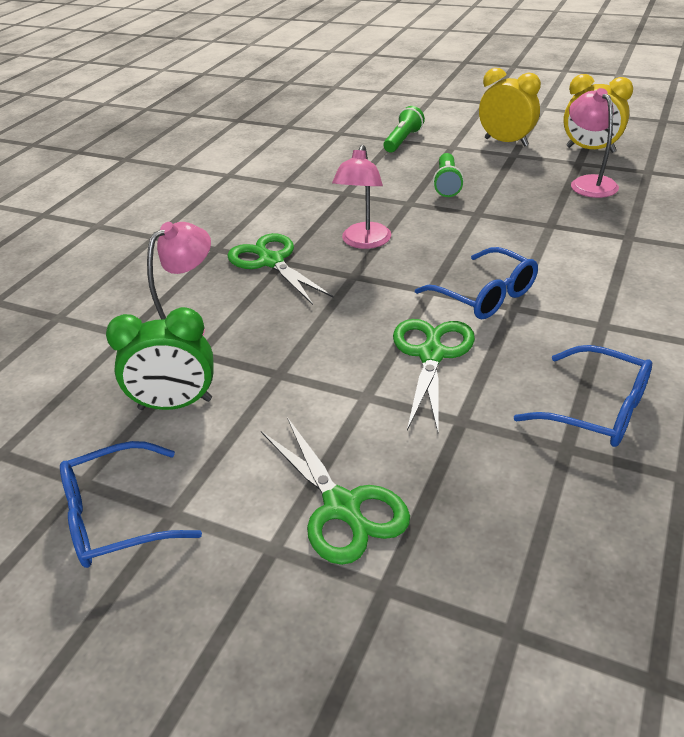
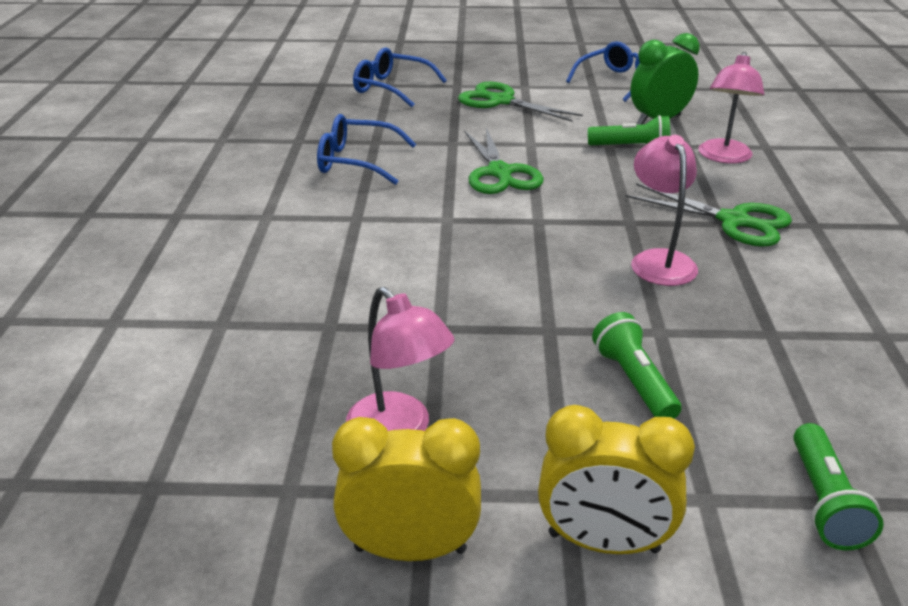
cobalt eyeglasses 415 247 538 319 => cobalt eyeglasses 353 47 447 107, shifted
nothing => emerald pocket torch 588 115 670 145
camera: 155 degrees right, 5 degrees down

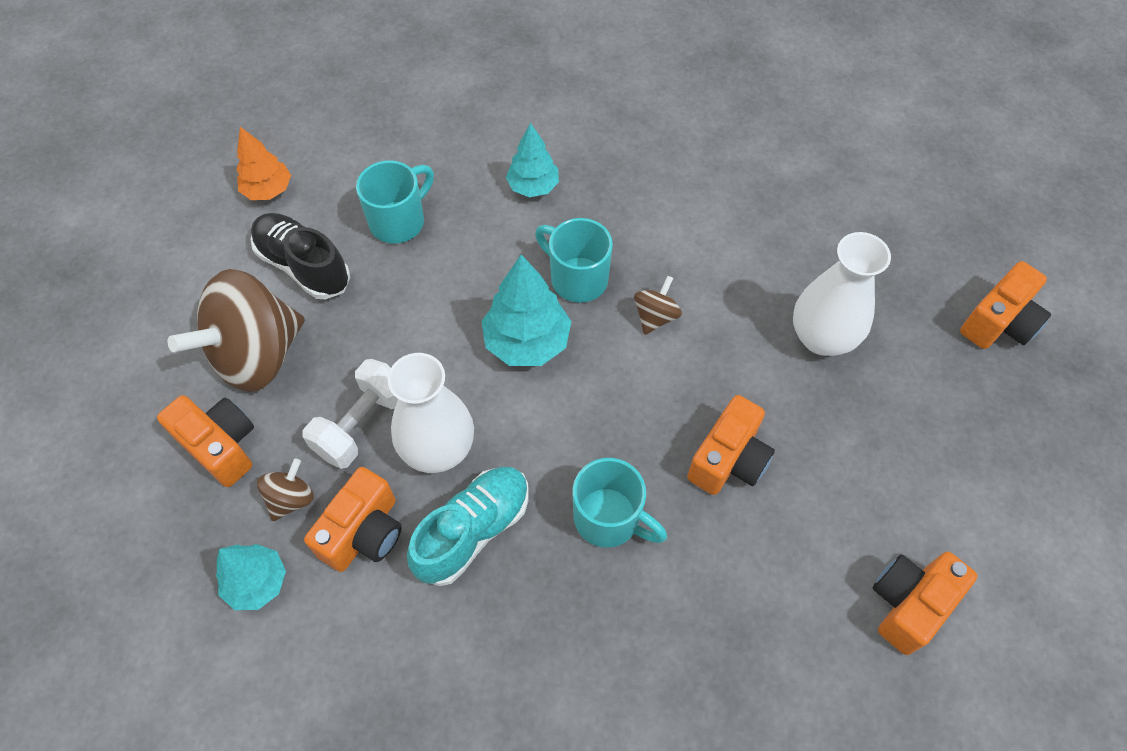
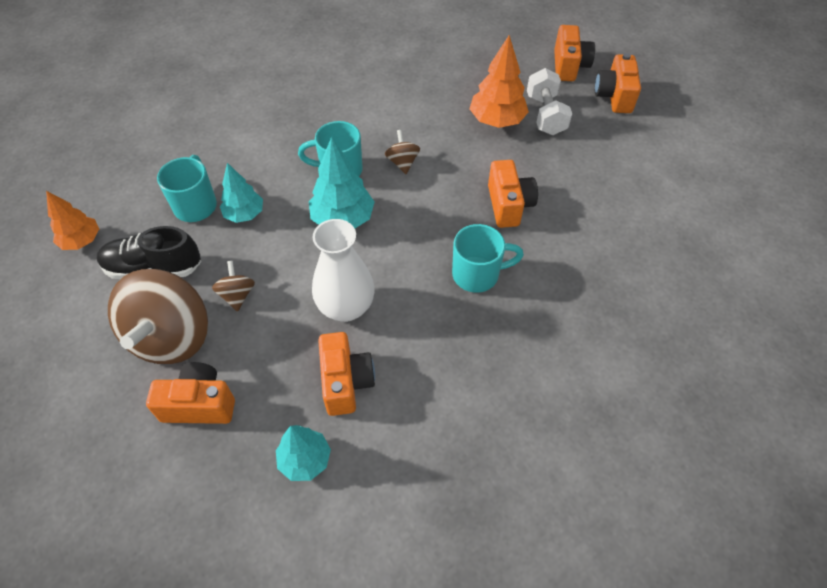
dark brown toy top 257 458 314 521 => dark brown toy top 212 261 255 312, shifted
pure white hand weight 302 359 398 469 => pure white hand weight 527 68 572 135, shifted
turquoise shoe 407 467 529 586 => nothing
turquoise tree 506 123 559 197 => turquoise tree 220 163 263 223, shifted
pure white tall vase 793 232 891 356 => orange-coloured tree 470 35 529 128
orange-coloured compact camera 873 552 977 655 => orange-coloured compact camera 595 53 641 113, shifted
camera: 40 degrees left, 5 degrees down

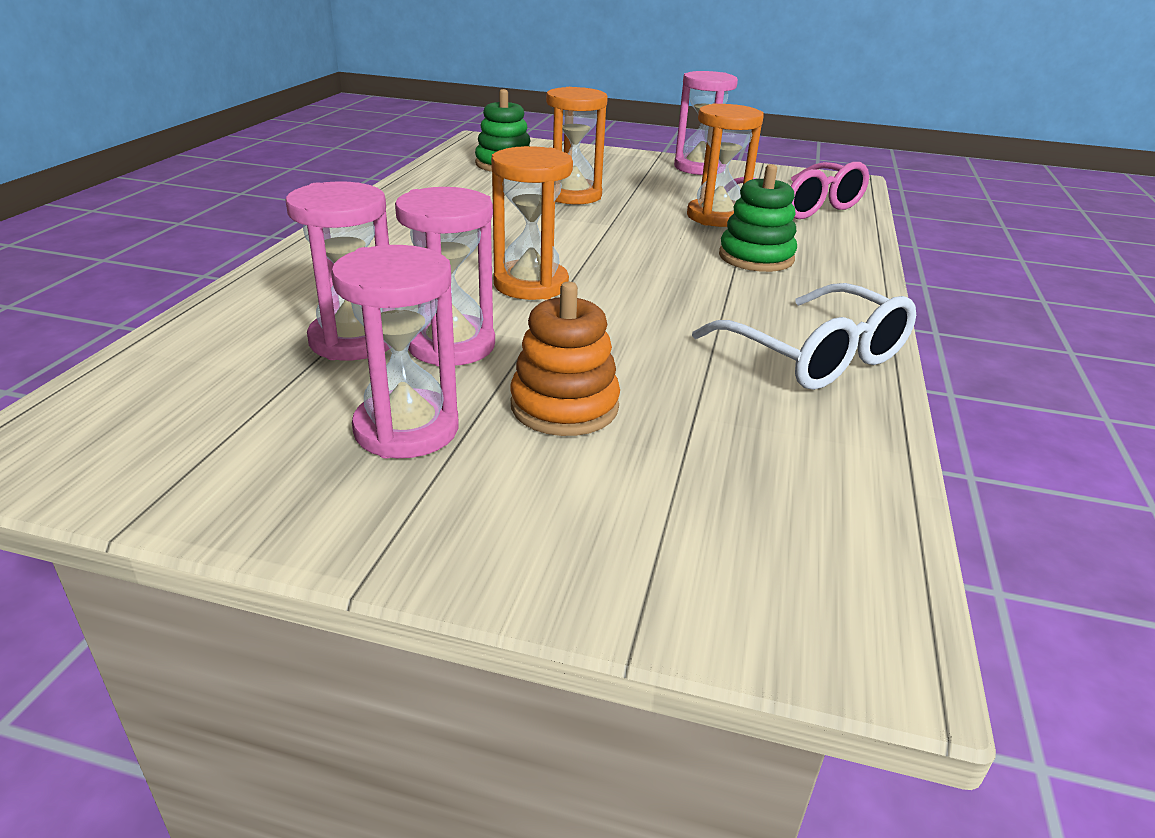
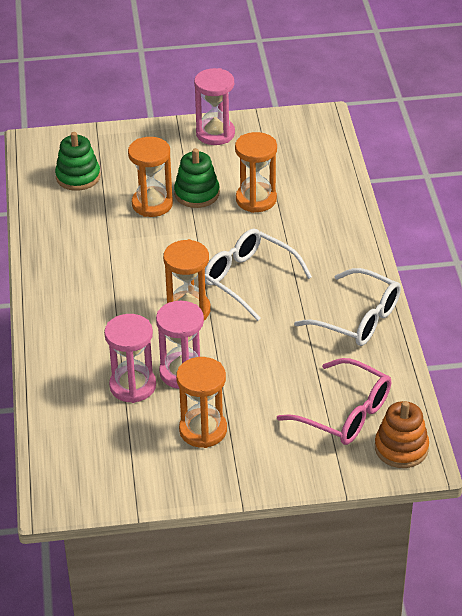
rose-pink hourglass 331 245 459 459 => orange-coloured hourglass 176 357 227 448
orange-coloured stacking rings 511 282 620 436 => orange-coloured stacking rings 375 401 429 468, shifted
emerald stacking rings 719 164 797 272 => emerald stacking rings 174 148 220 208, shifted
rose-pink eyeglasses 734 162 869 219 => rose-pink eyeglasses 277 358 391 445, shifted
nothing => pure white eyeglasses 205 229 312 321
camera: 20 degrees left, 10 degrees up

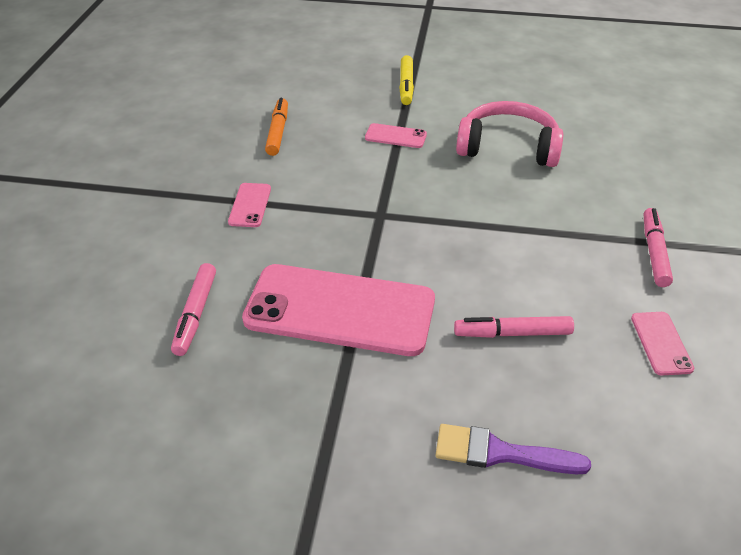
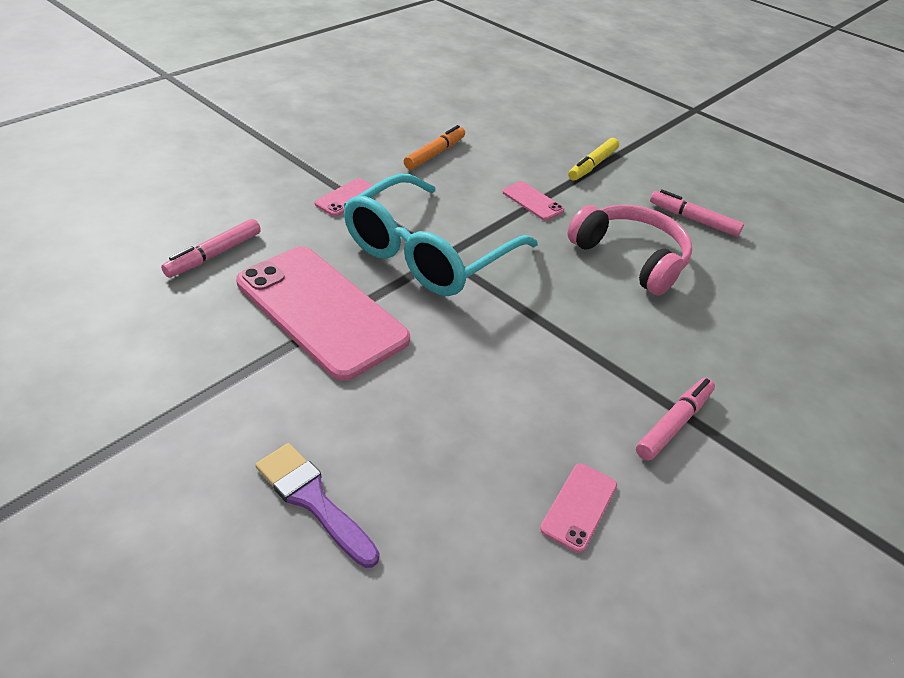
rose-pink marker 454 316 574 338 => rose-pink marker 650 189 744 237, shifted
nothing => turquoise eyeglasses 344 174 538 296
camera: 30 degrees right, 0 degrees up

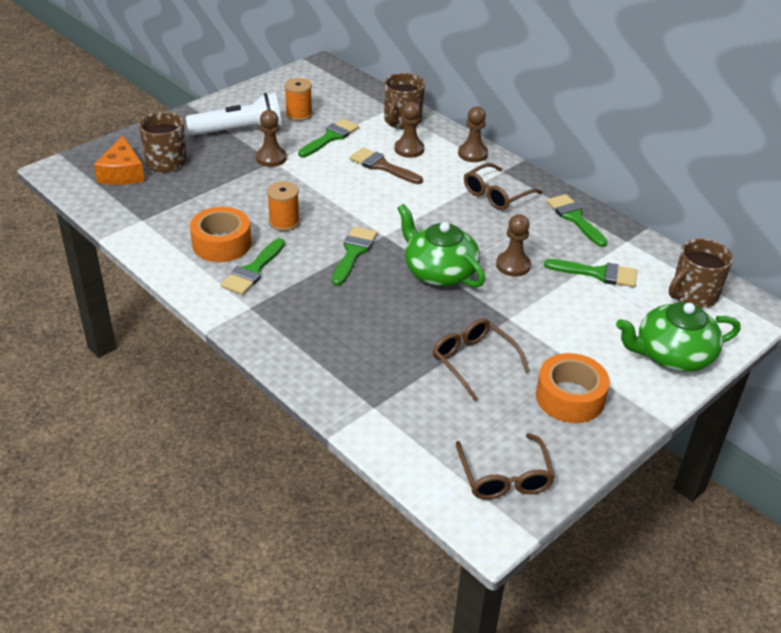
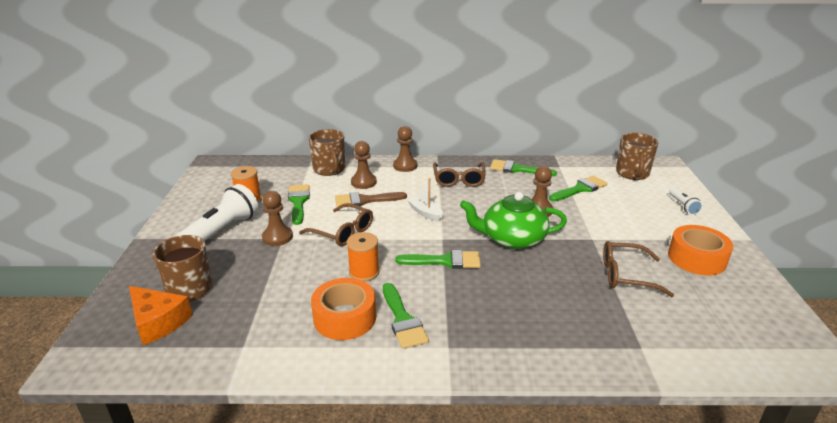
emerald brush 332 226 377 286 => emerald brush 395 250 481 269, 120 degrees clockwise
dark brown eyeglasses 456 433 555 499 => dark brown eyeglasses 299 203 373 246, shifted
emerald teapot 616 302 740 372 => pure white pocket torch 669 187 703 215
nothing => pure white toy boat 407 178 443 221
camera: 45 degrees left, 10 degrees down

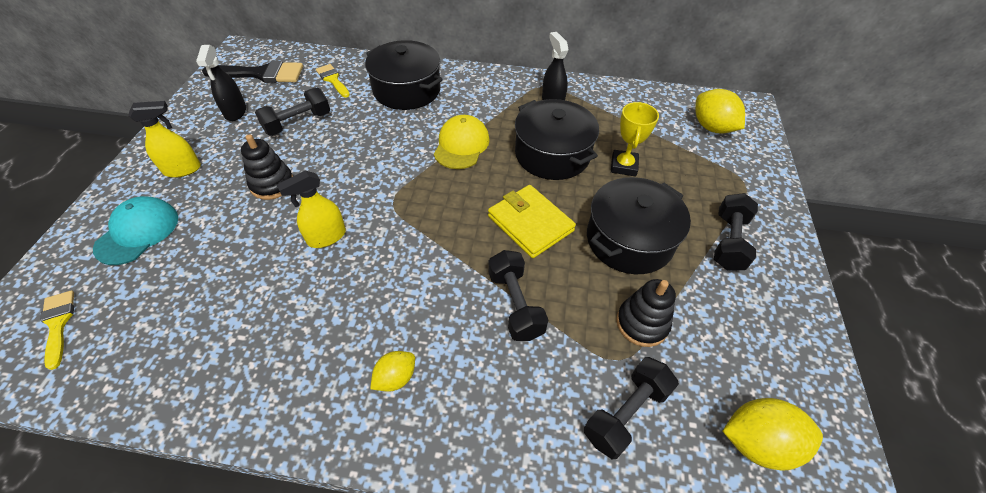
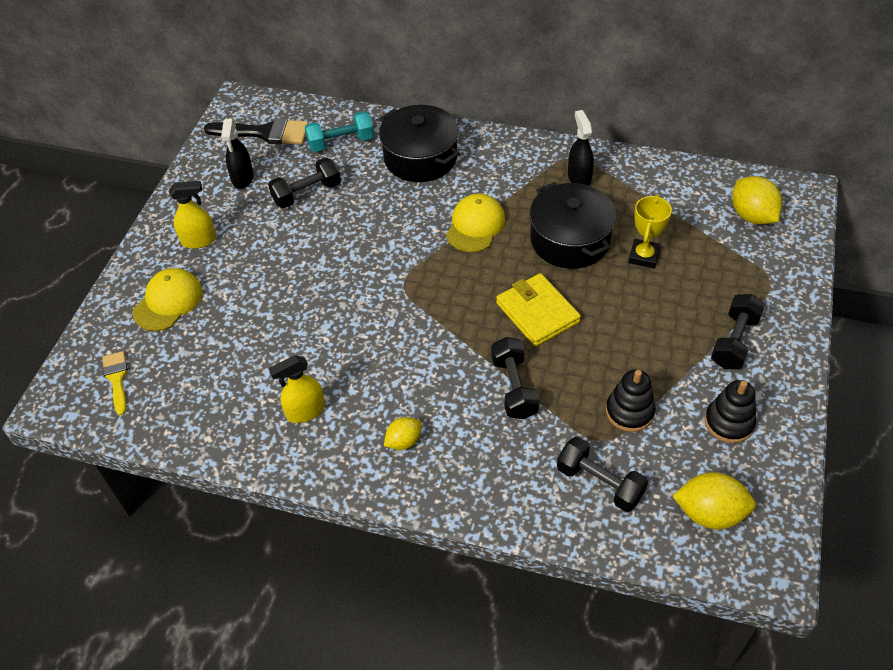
turquoise peaked cap 93 196 178 265 => bright yellow peaked cap 133 268 202 331
jet-black stacking rings 241 134 293 200 => jet-black stacking rings 705 380 756 443, shifted
bright yellow spray cleaner 277 170 346 248 => bright yellow spray cleaner 269 355 325 423, shifted
bright yellow brush 316 64 350 97 => turquoise hand weight 305 111 374 152
jet-black hand weight 584 357 679 459 => jet-black hand weight 557 437 648 512, 75 degrees clockwise
jet-black cooking pot 587 177 691 274 => nothing
camera: 10 degrees right, 0 degrees up

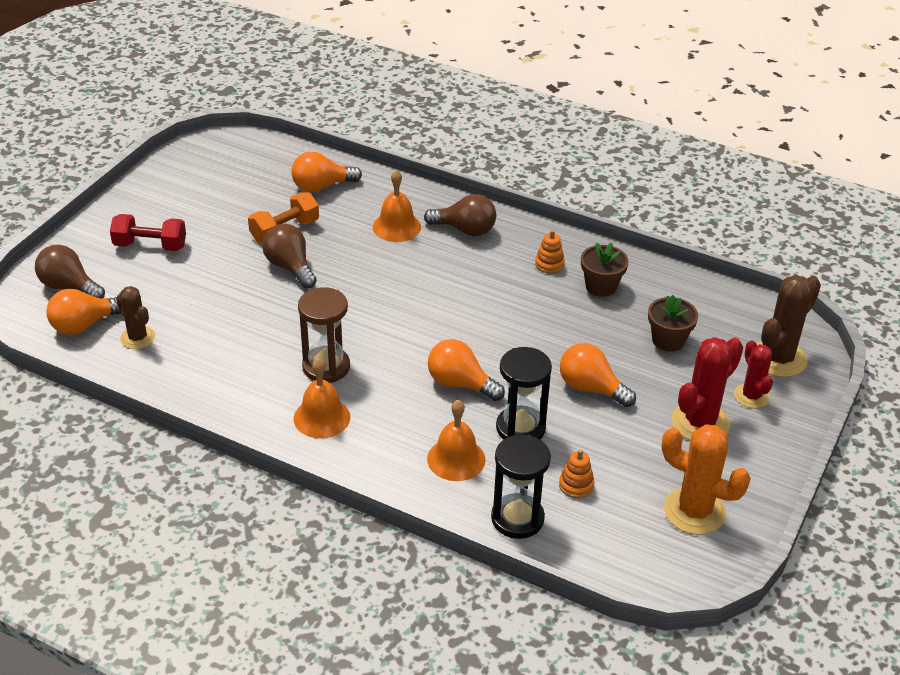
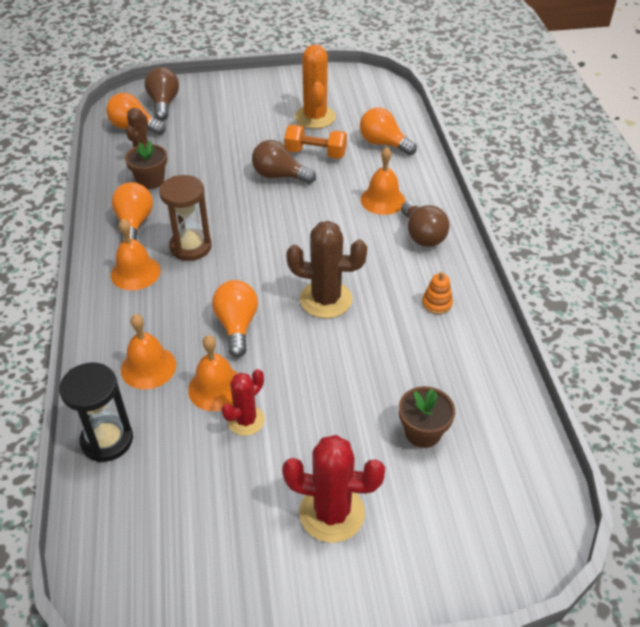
red hand weight 110 214 186 251 => nothing
dark brown bulb 262 224 317 288 => dark brown bulb 252 140 316 184, 90 degrees counterclockwise
jet-black hourglass 496 347 552 440 => orange-coloured school bell 188 335 238 411
orange-coloured stacking rings 559 449 595 498 => nothing
orange-coloured bulb 560 343 636 407 => orange-coloured bulb 112 182 153 242, shifted
dark brown potted plant 581 242 629 297 => dark brown potted plant 125 141 167 189, shifted
orange-coloured saguaro cactus 661 424 751 535 => orange-coloured saguaro cactus 295 44 336 129, shifted
red saguaro cactus 734 340 773 409 => red saguaro cactus 221 369 265 436, shifted
dark brown saguaro cactus 757 275 821 377 => dark brown saguaro cactus 286 221 367 318, shifted
camera: 55 degrees right, 5 degrees up

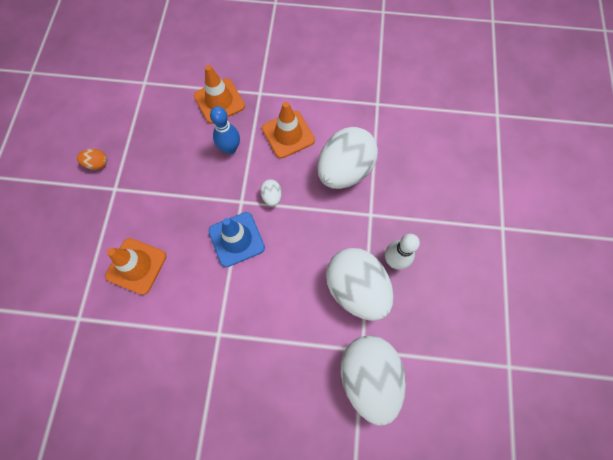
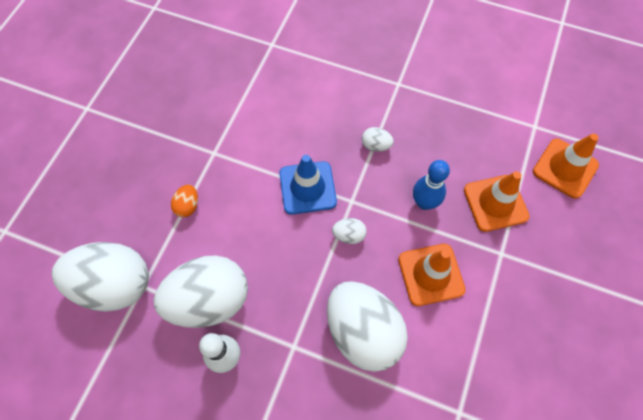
orange-coloured egg 77 149 107 170 => orange-coloured egg 171 185 198 217, shifted
orange-coloured safety cone 105 238 166 295 => orange-coloured safety cone 533 133 599 199, shifted
nothing => pure white egg 362 127 394 152
camera: 105 degrees right, 5 degrees down

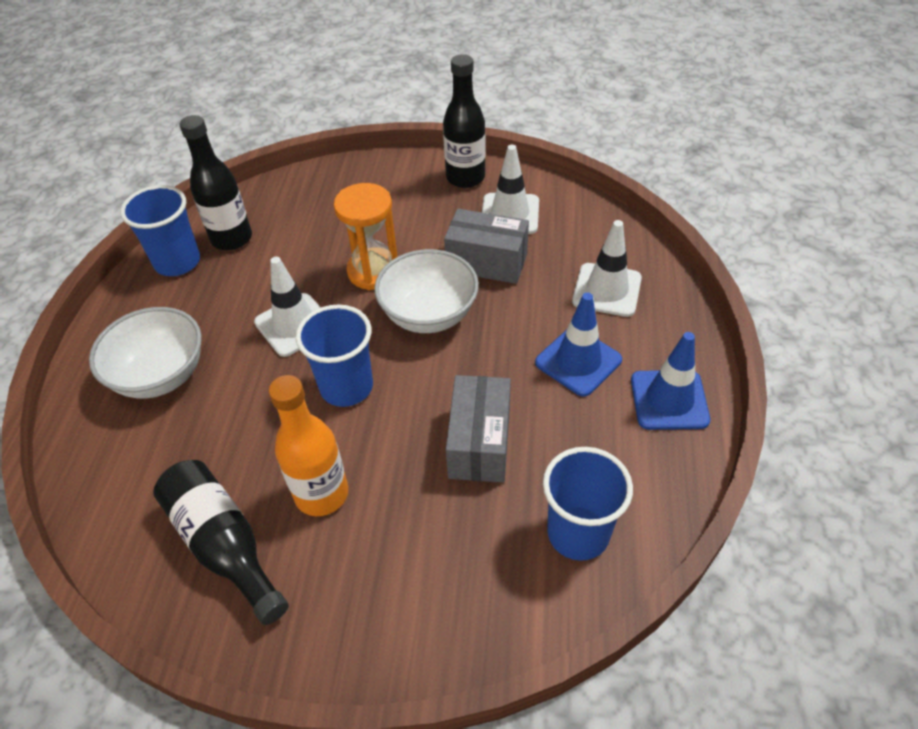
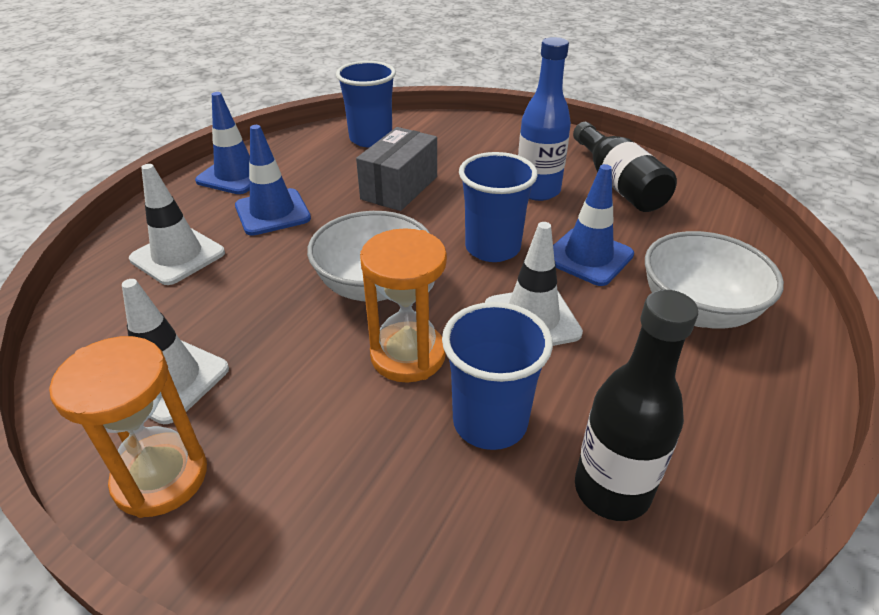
cobalt tumbler 120 185 200 276 => cobalt tumbler 442 302 553 450, shifted
orange-coloured bottle 269 375 348 516 => cobalt bottle 518 37 571 201
jet-black bottle 443 54 485 188 => orange-coloured hourglass 49 336 207 518
gray box 444 209 529 284 => nothing
nothing => cobalt safety cone 553 164 634 286
camera: 160 degrees left, 10 degrees down

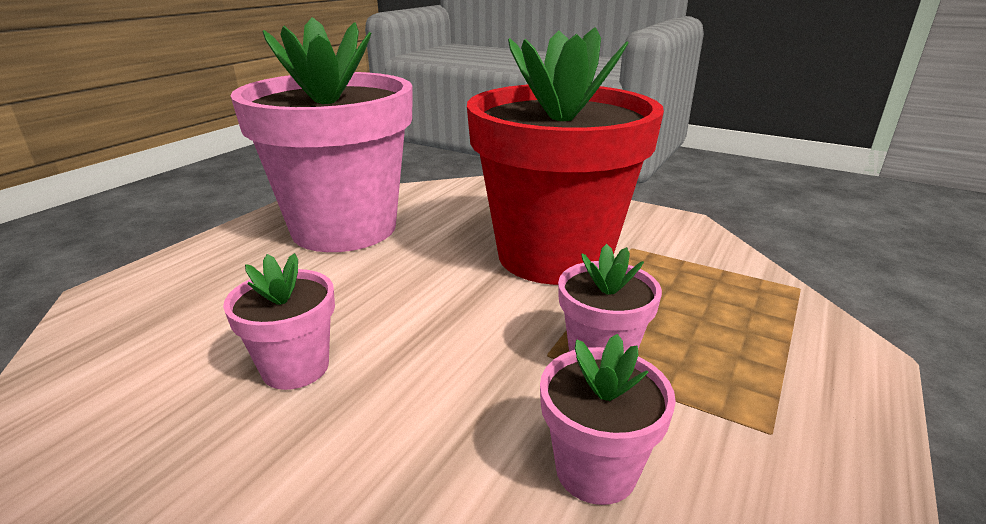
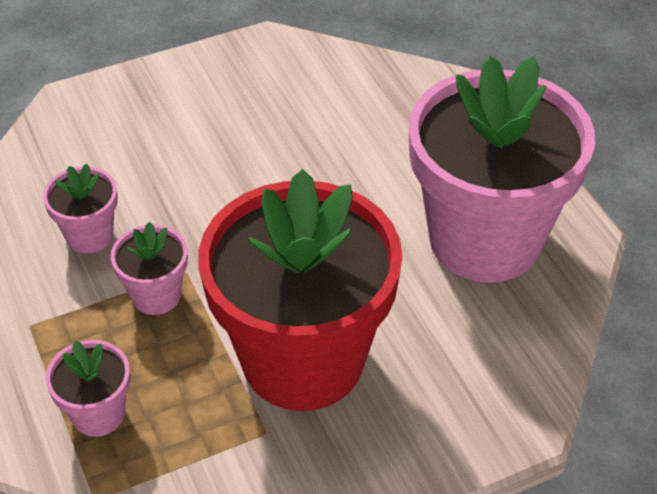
rose-pink potted plant 223 253 335 390 => rose-pink potted plant 46 340 130 437, shifted
camera: 125 degrees right, 20 degrees up

